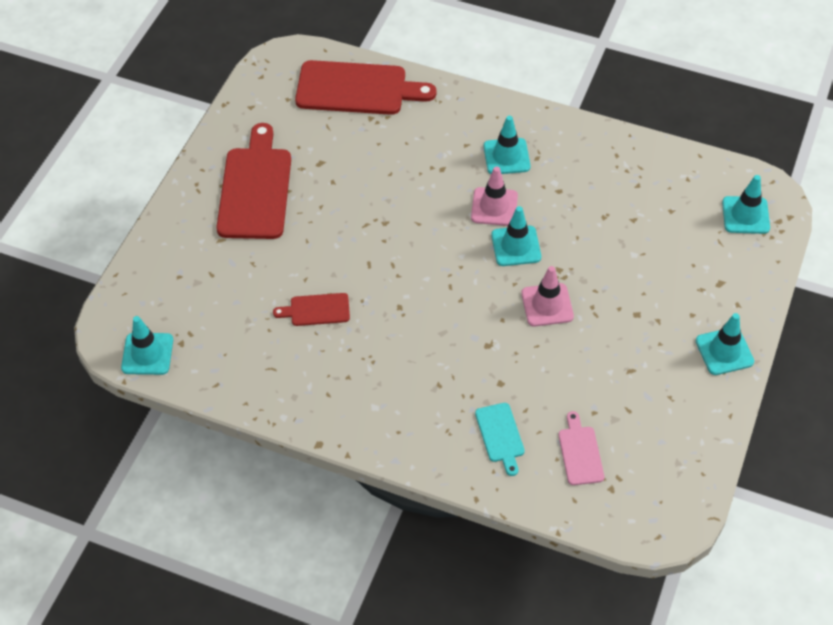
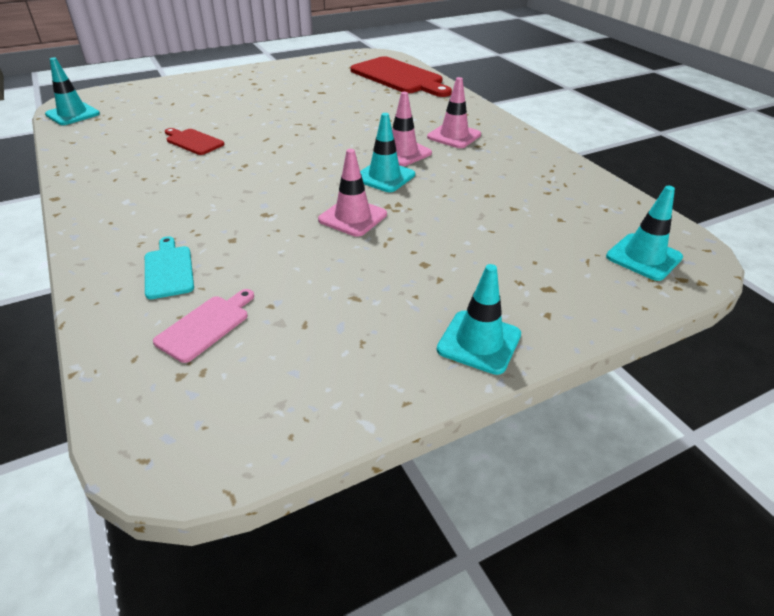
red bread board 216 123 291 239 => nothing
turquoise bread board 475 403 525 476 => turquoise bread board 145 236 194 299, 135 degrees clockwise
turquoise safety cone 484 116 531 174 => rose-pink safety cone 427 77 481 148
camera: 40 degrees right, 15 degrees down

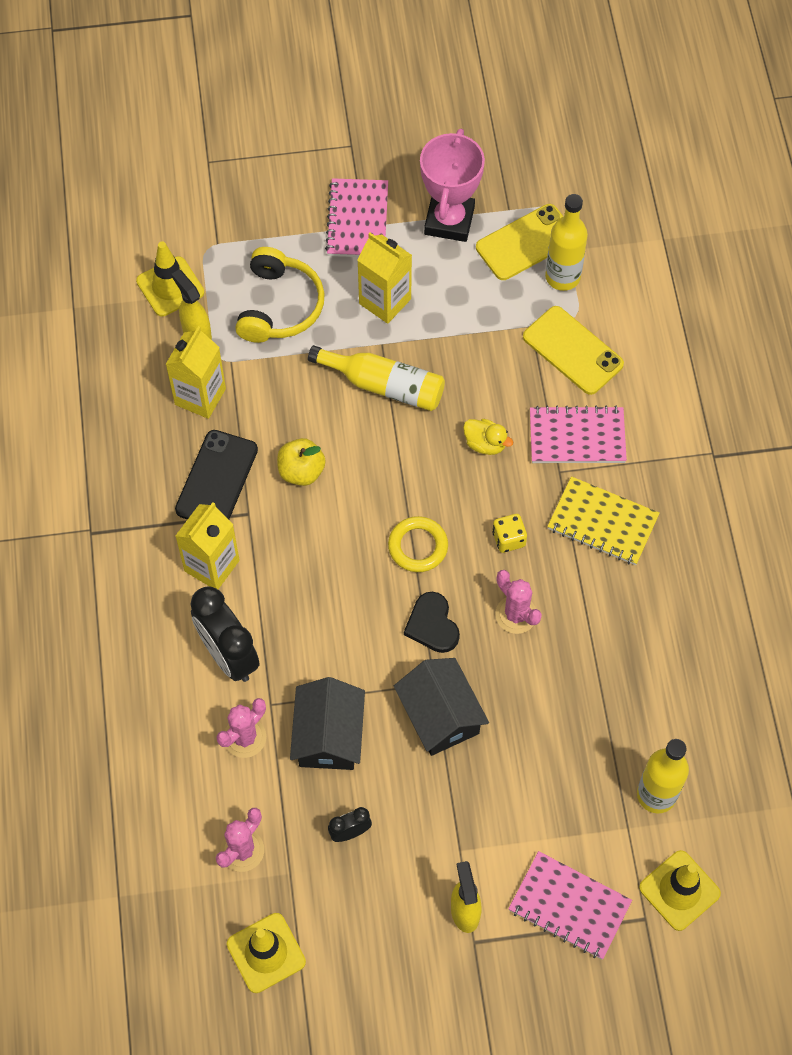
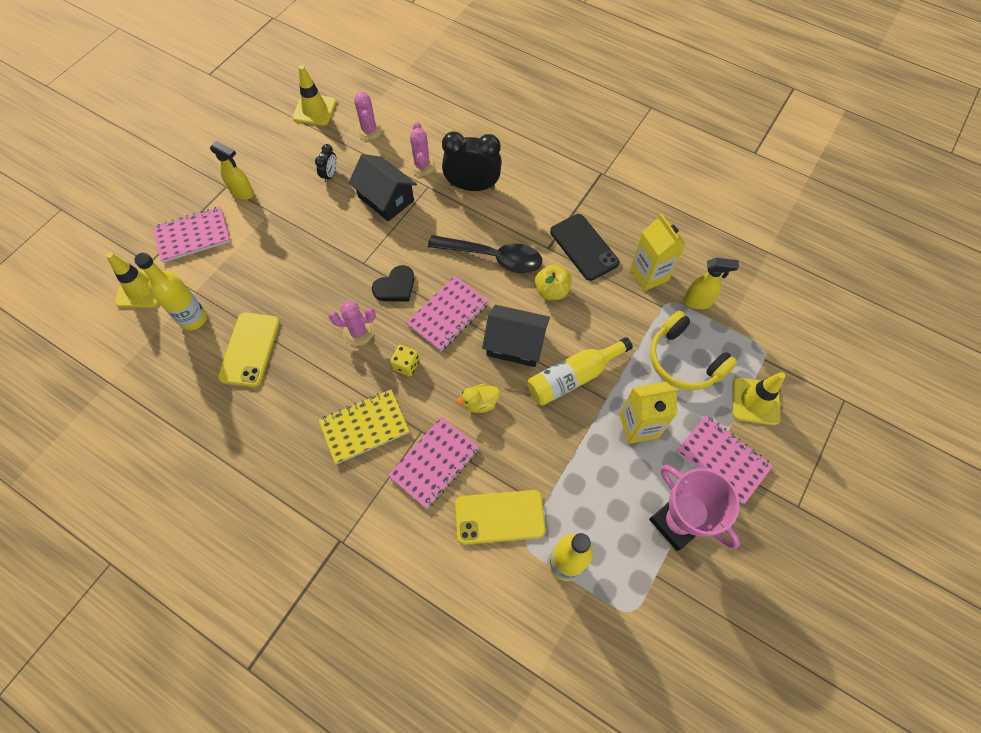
bright yellow safety cone 136 242 204 317 => bright yellow safety cone 732 372 785 425, shifted
bright yellow milk carton 176 502 240 589 => nothing
bright yellow torus 388 516 448 572 => rose-pink notepad 406 276 489 351
jet-black house 394 658 489 756 => jet-black house 482 305 550 367, shifted
jet-black heart shape 404 592 460 653 => jet-black heart shape 372 265 414 302, 120 degrees clockwise
bright yellow smartphone 476 204 564 280 => bright yellow smartphone 218 312 280 387, shifted
nothing => jet-black spoon 428 235 542 273
camera: 130 degrees right, 0 degrees up

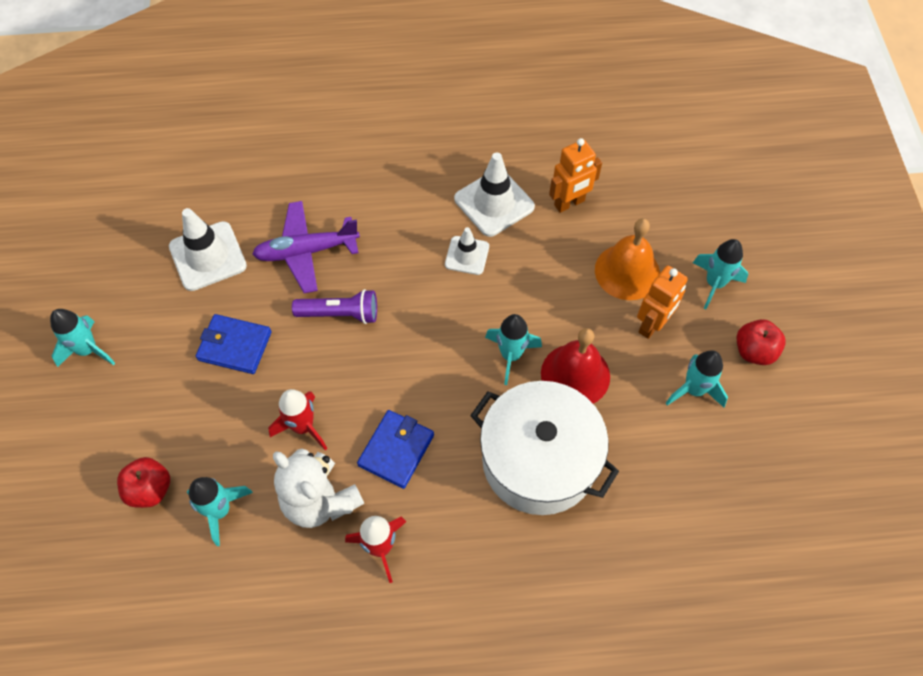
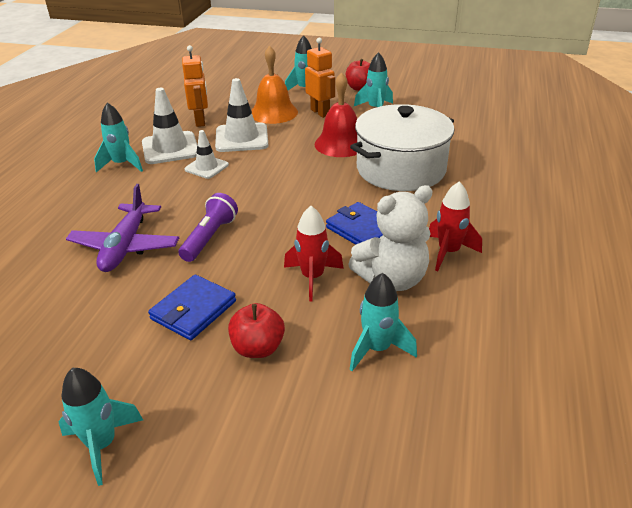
red apple 117 457 170 508 => red apple 228 303 285 358, shifted
pure white safety cone 169 208 247 291 => pure white safety cone 215 78 269 152, shifted
turquoise toy rocket 485 314 542 385 => turquoise toy rocket 94 102 143 172, shifted
camera: 70 degrees left, 25 degrees down

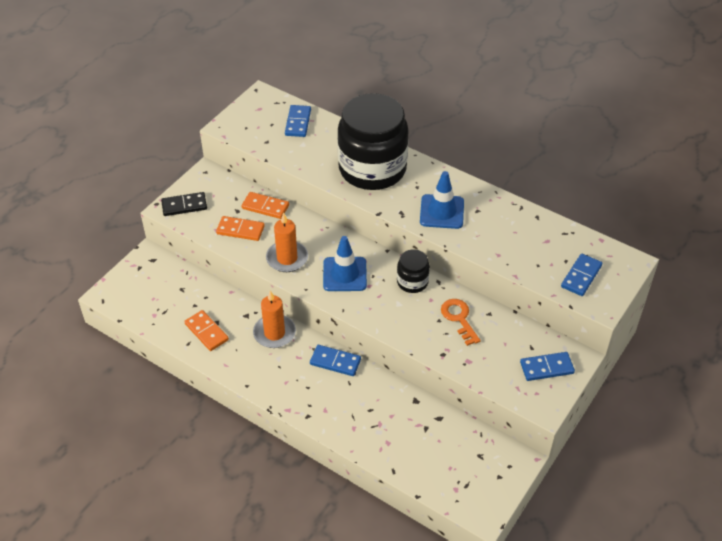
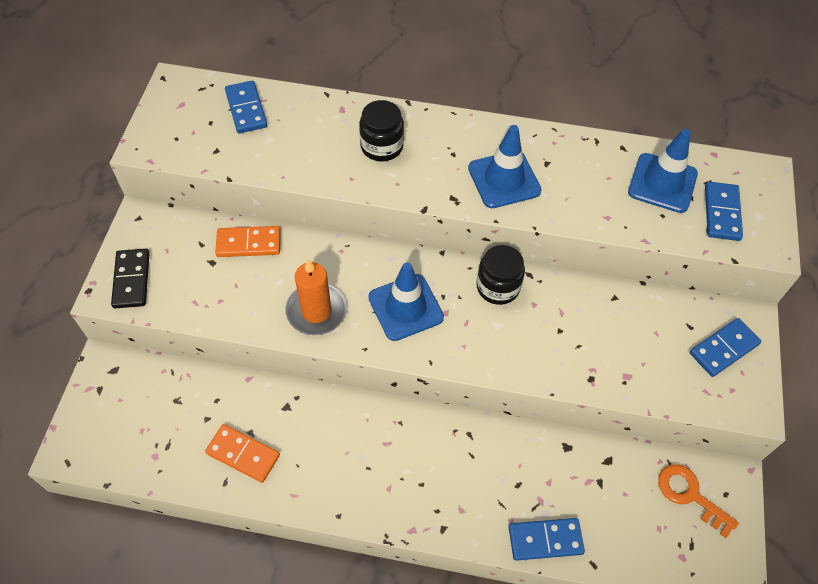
jet-black domino 161 192 207 216 => jet-black domino 111 249 150 308, 60 degrees counterclockwise
orange-coloured domino 216 216 265 241 => nothing
orange-coloured candle 253 291 296 348 => nothing
cobalt domino 310 345 361 376 => cobalt domino 509 518 585 561, shifted
jet-black jam jar 337 93 409 190 => jet-black jam jar 359 100 404 161, x0.44
orange-coloured door key 441 299 481 346 => orange-coloured door key 658 464 739 538, shifted
nothing => cobalt safety cone 628 129 698 213
camera: 25 degrees left, 10 degrees up

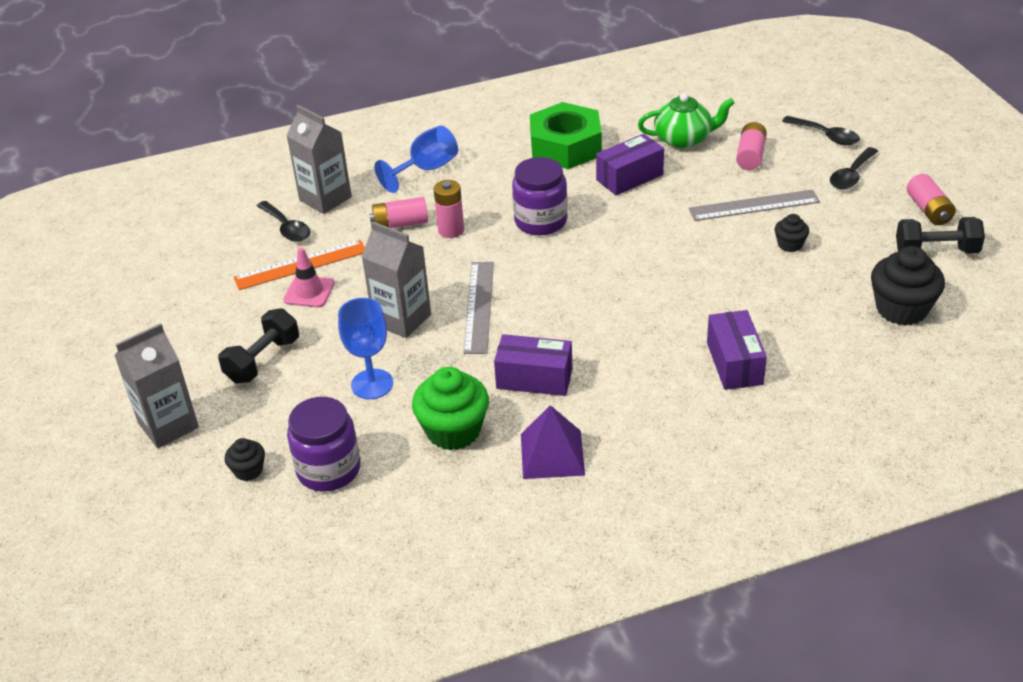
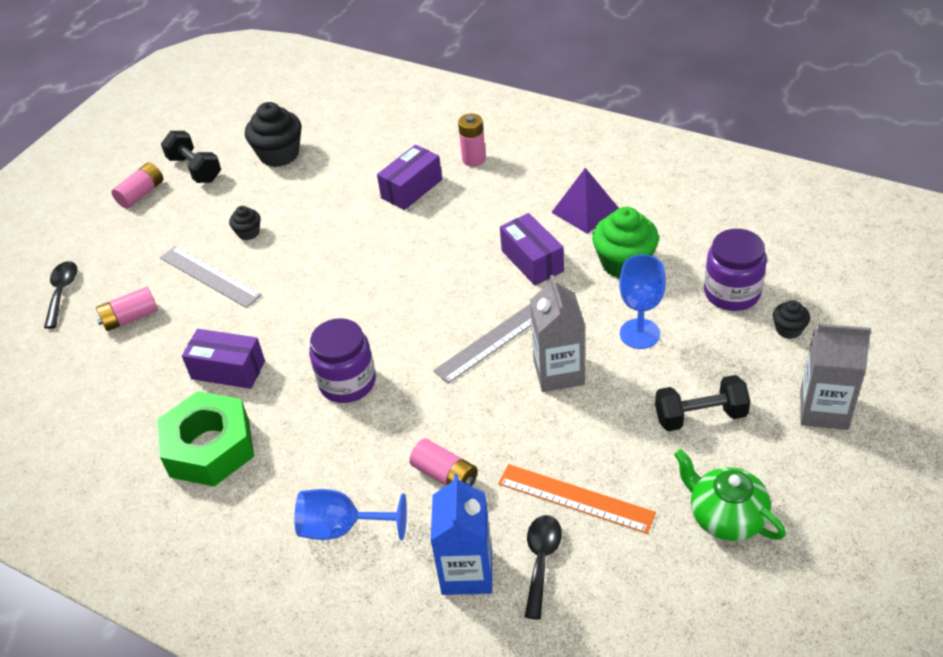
rose-pink safety cone 283 248 335 308 => nothing
gray milk carton 286 105 352 214 => cobalt milk carton 431 474 492 595
rose-pink battery 434 180 464 238 => rose-pink battery 458 114 486 167, shifted
emerald teapot 638 93 734 149 => emerald teapot 674 449 786 541, shifted
jet-black spoon 830 147 878 189 => nothing
camera: 130 degrees left, 5 degrees up

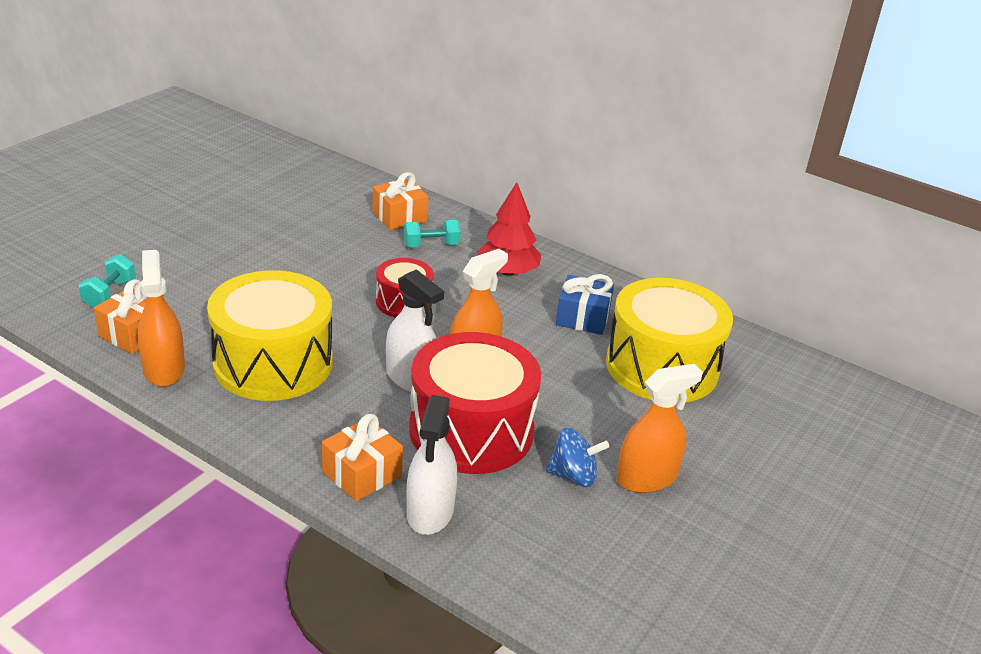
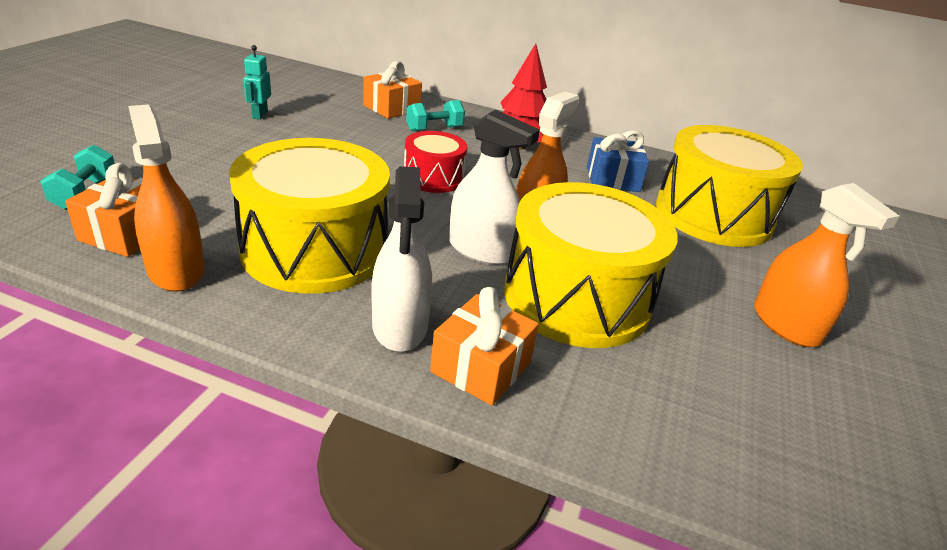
pure white spray cleaner 407 395 457 535 => pure white spray cleaner 371 166 432 352, shifted
red drum 409 332 541 474 => bright yellow drum 504 182 678 348
cobalt toy top 546 428 610 487 => nothing
orange-coloured spray cleaner 617 364 703 493 => orange-coloured spray cleaner 754 183 900 347, 105 degrees clockwise
nothing => turquoise robot figure 243 45 271 120
camera: 15 degrees left, 0 degrees up

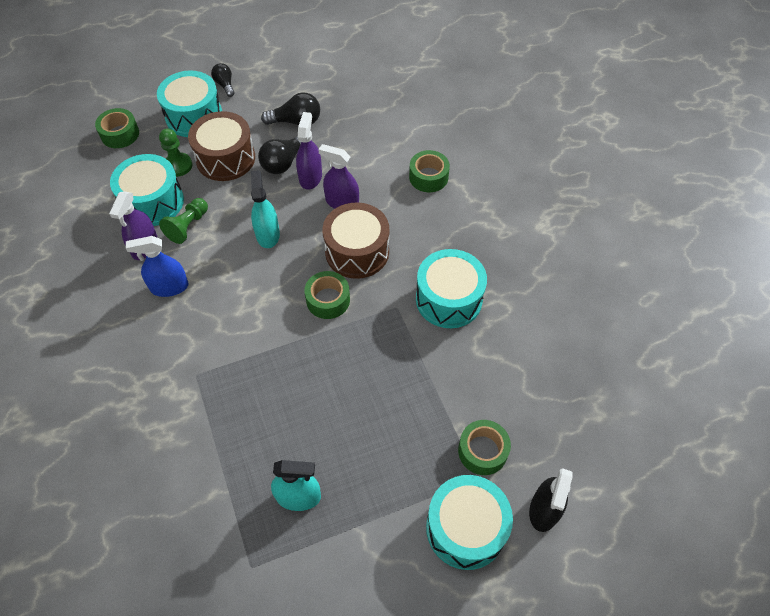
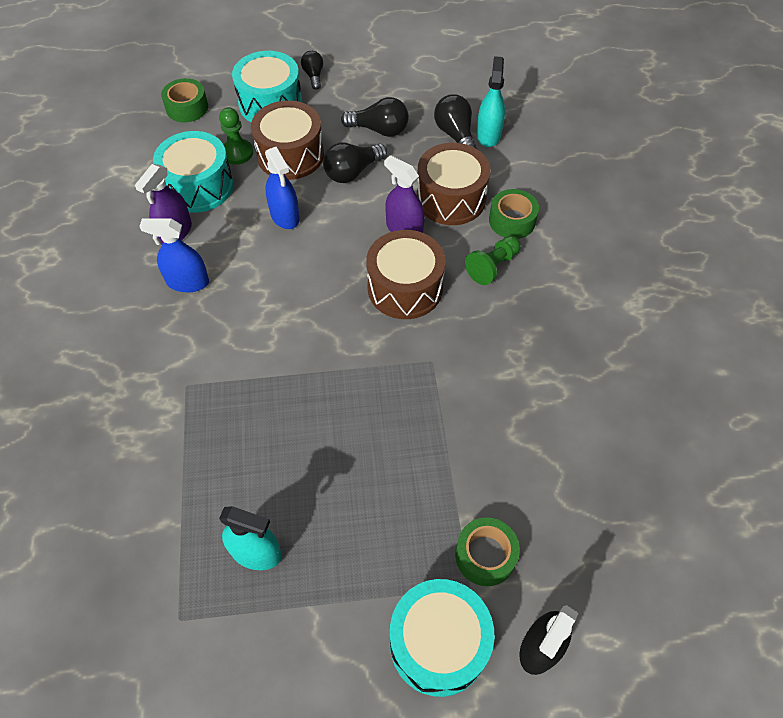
emerald pawn 159 198 208 244 => emerald pawn 465 236 521 285, shifted
turquoise spray cleaner 251 170 280 248 => turquoise spray cleaner 477 56 505 147, shifted
violet spray cleaner 296 112 322 190 => nothing
emerald sticky tape 304 271 350 319 => nothing
turquoise drum 416 249 487 328 => nothing
nothing => cobalt spray cleaner 265 147 300 229
nothing => dark brown drum 417 143 491 225
nothing => jet-black bulb 434 94 477 149
camera: 15 degrees right, 0 degrees up

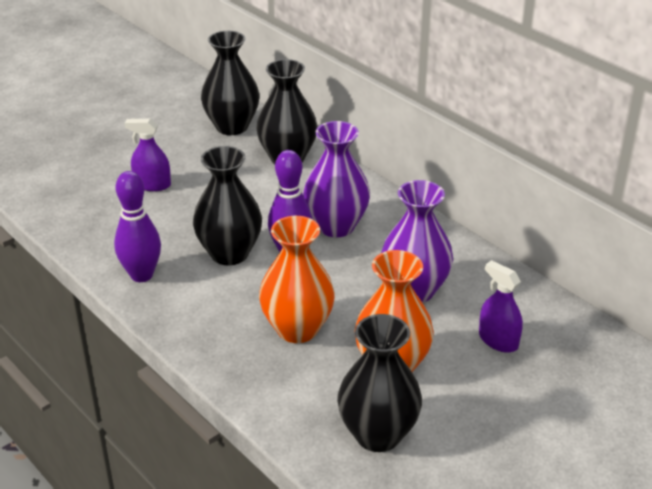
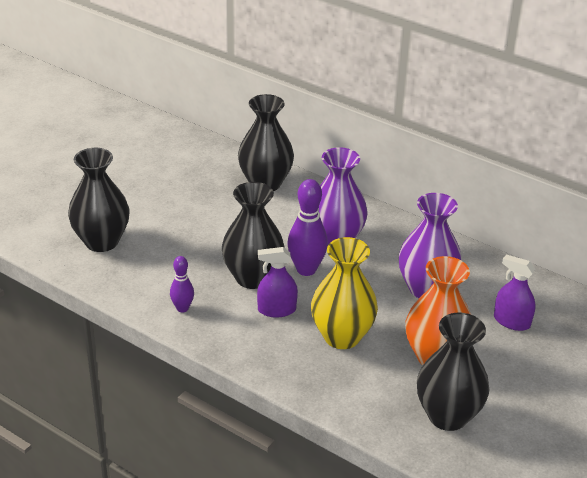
violet bowling pin 114 171 161 282 => violet bowling pin 170 256 194 313, x0.58
violet spray cleaner 125 119 171 191 => violet spray cleaner 257 247 298 317, shifted
jet-black tall vase 201 31 260 135 => jet-black tall vase 68 148 129 252, shifted
orange-coloured tall vase 259 216 335 343 => bright yellow tall vase 311 237 378 349
camera: 15 degrees left, 0 degrees up

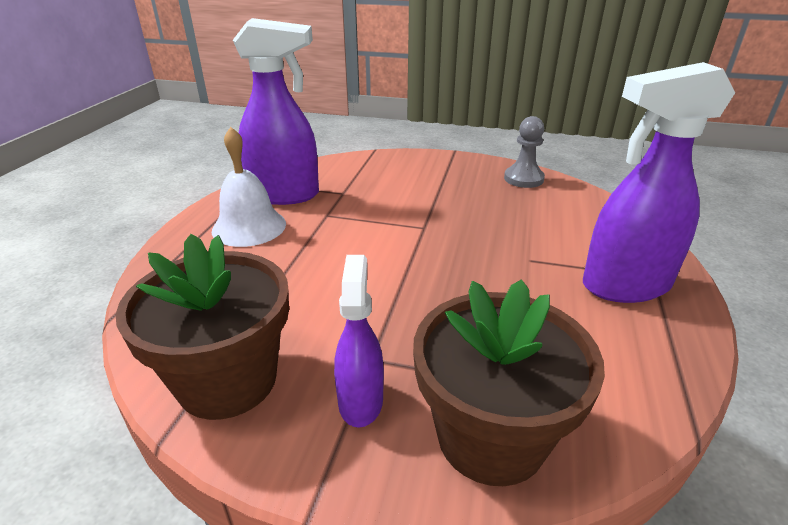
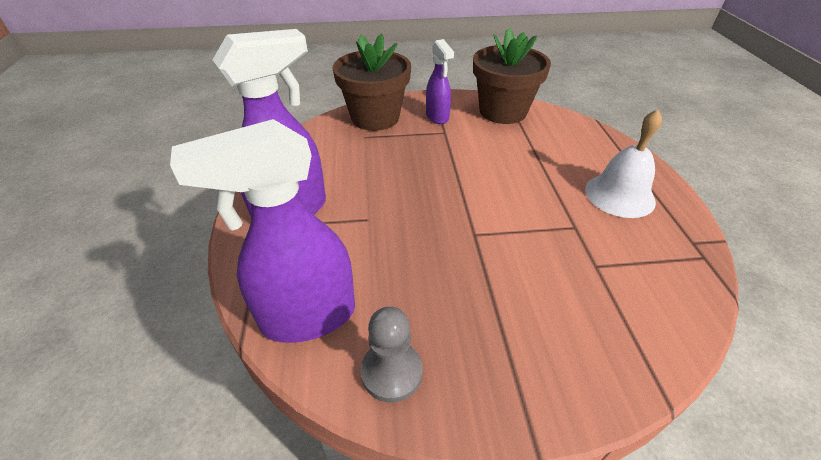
violet spray cleaner 233 18 319 205 => violet spray cleaner 170 119 355 343, shifted
camera: 160 degrees right, 10 degrees up

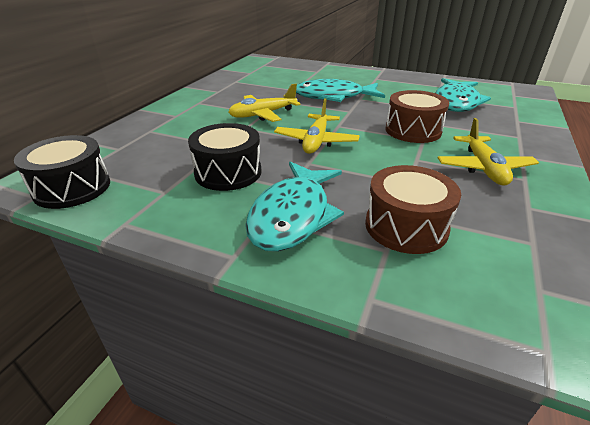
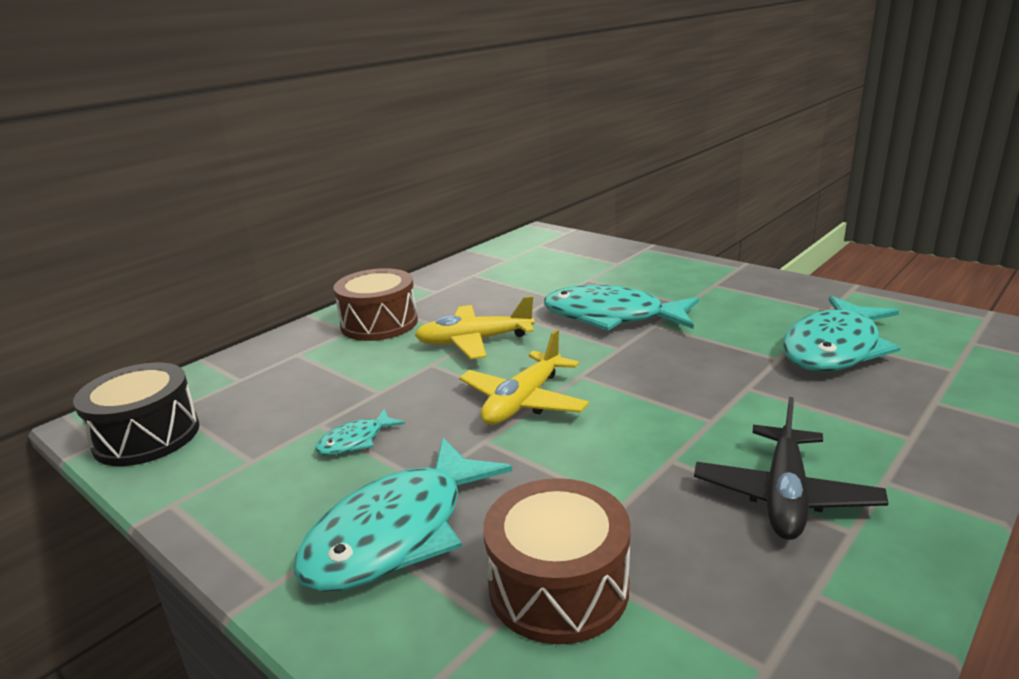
jet-black drum 188 123 262 191 => turquoise fish 315 409 405 455
dark brown drum 385 90 449 143 => dark brown drum 334 268 418 341, shifted
bright yellow plane 438 118 539 186 => jet-black plane 694 397 888 540
camera: 20 degrees right, 10 degrees down

